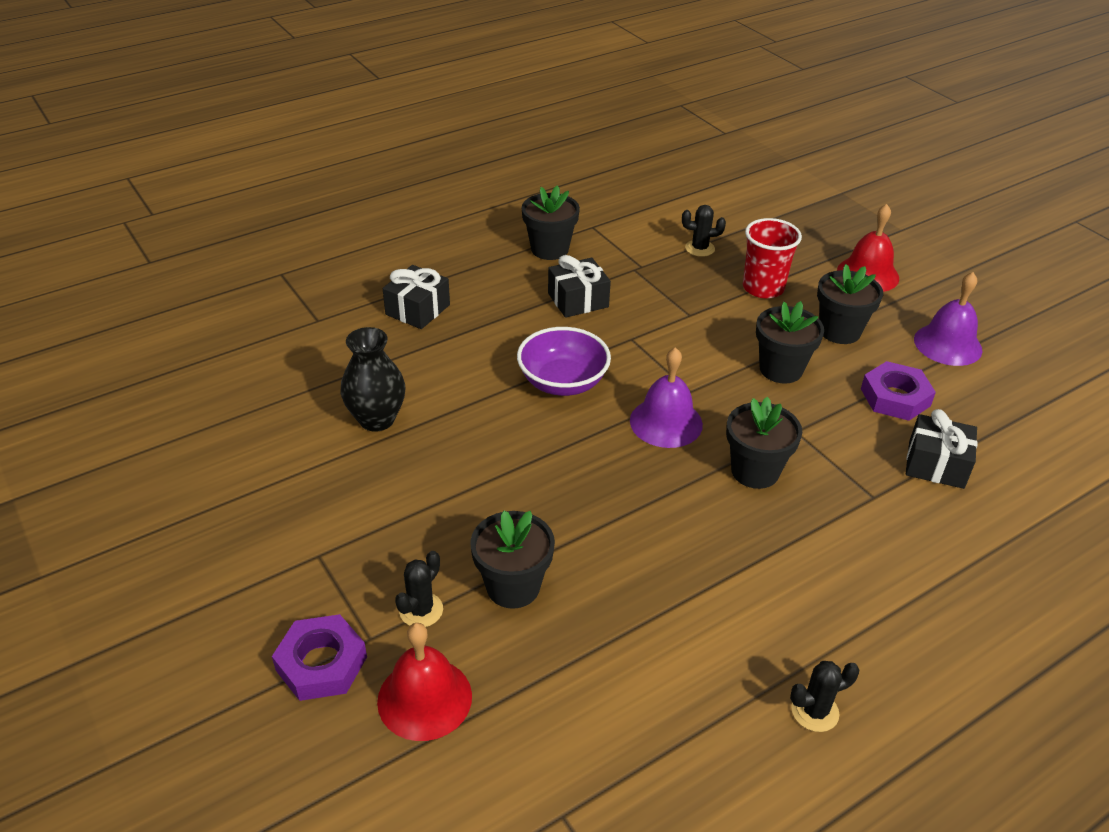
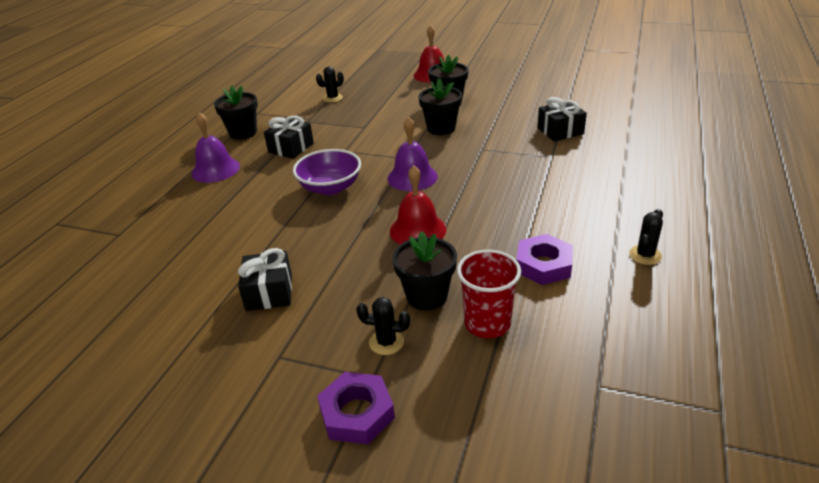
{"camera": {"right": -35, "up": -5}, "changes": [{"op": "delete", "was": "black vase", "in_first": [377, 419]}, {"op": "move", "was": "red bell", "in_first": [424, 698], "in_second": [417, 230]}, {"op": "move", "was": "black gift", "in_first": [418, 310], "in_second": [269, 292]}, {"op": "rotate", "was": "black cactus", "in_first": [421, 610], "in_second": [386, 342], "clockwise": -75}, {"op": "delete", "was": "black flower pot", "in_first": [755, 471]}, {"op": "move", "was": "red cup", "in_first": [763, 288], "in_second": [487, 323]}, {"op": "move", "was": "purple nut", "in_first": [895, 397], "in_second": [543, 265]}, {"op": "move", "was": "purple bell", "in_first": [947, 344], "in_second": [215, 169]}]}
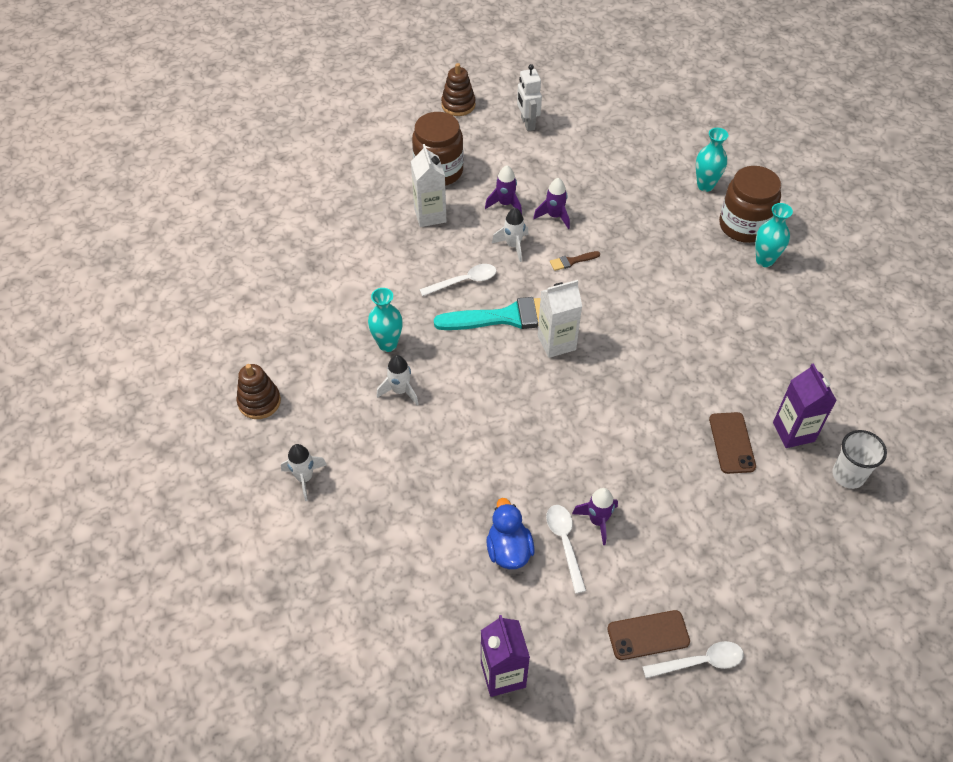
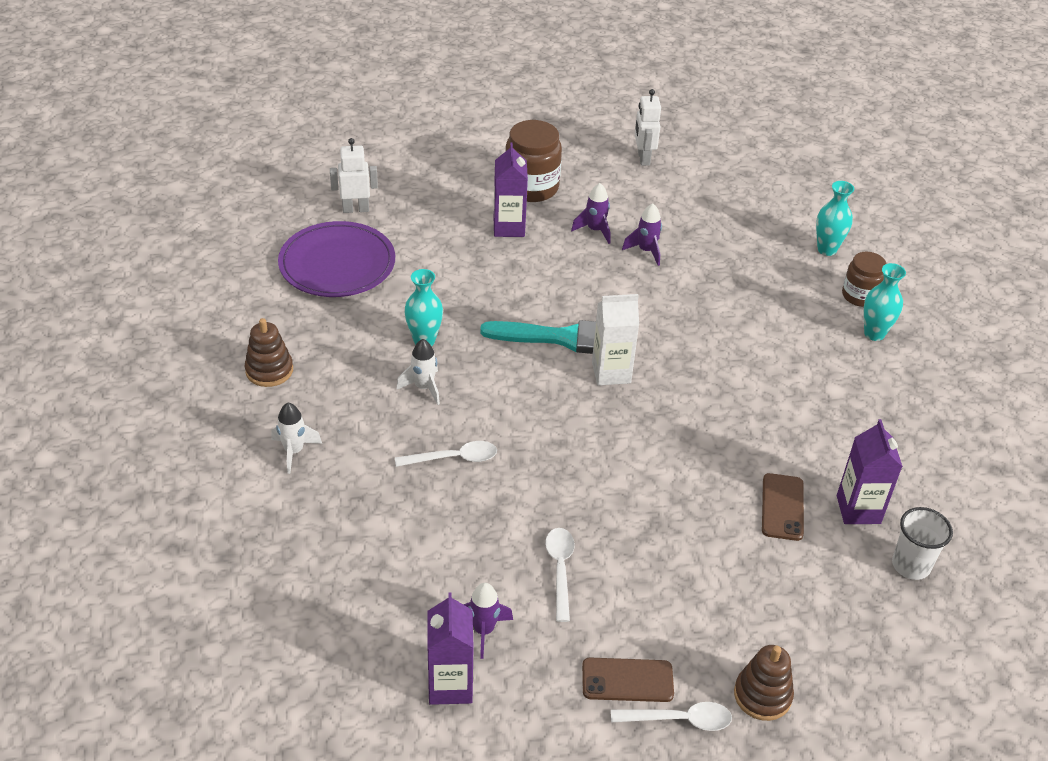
{"camera": {"right": 10, "up": -10}, "changes": [{"op": "recolor", "was": "white carton", "now": "purple carton", "in_first": [430, 215], "in_second": [509, 227]}, {"op": "move", "was": "white spoon", "in_first": [464, 281], "in_second": [453, 458]}, {"op": "move", "was": "brown stacking toy", "in_first": [458, 105], "in_second": [762, 695]}, {"op": "delete", "was": "blue duck", "in_first": [508, 550]}, {"op": "delete", "was": "white rocket", "in_first": [513, 246]}, {"op": "delete", "was": "brown brush", "in_first": [572, 261]}, {"op": "move", "was": "purple rocket", "in_first": [597, 521], "in_second": [483, 630]}, {"op": "resize", "was": "brown jar", "in_first": [744, 226], "in_second": [860, 296], "ratio": 0.63}, {"op": "insert", "now": "purple plate", "in_second": [337, 264]}, {"op": "insert", "now": "white robot", "in_second": [356, 209]}]}
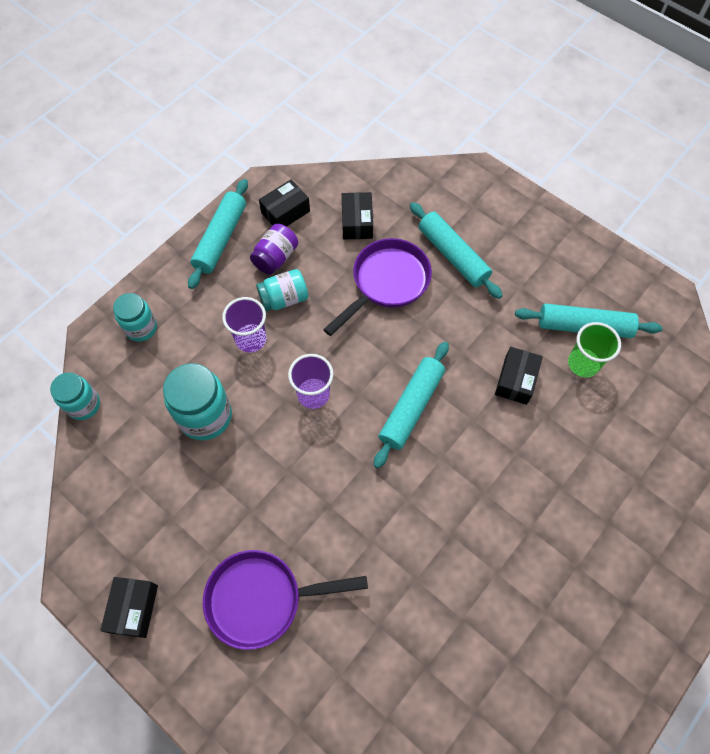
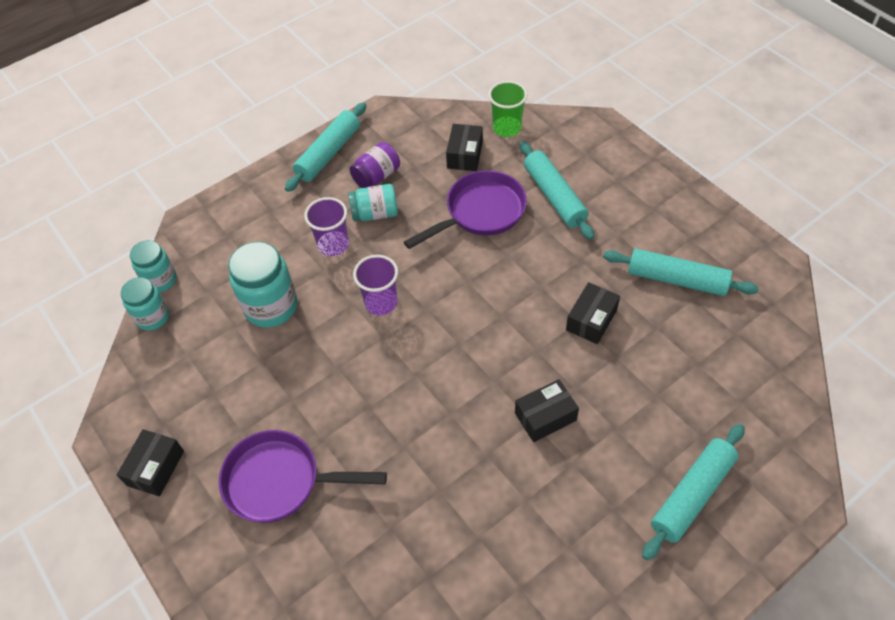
{"camera": {"right": 15, "up": -10}, "changes": [{"op": "move", "was": "turquoise jar", "in_first": [141, 328], "in_second": [153, 317]}, {"op": "move", "was": "black box", "in_first": [285, 212], "in_second": [545, 416]}, {"op": "move", "was": "turquoise rolling pin", "in_first": [411, 407], "in_second": [692, 494]}, {"op": "move", "was": "green cup", "in_first": [583, 364], "in_second": [507, 128]}]}
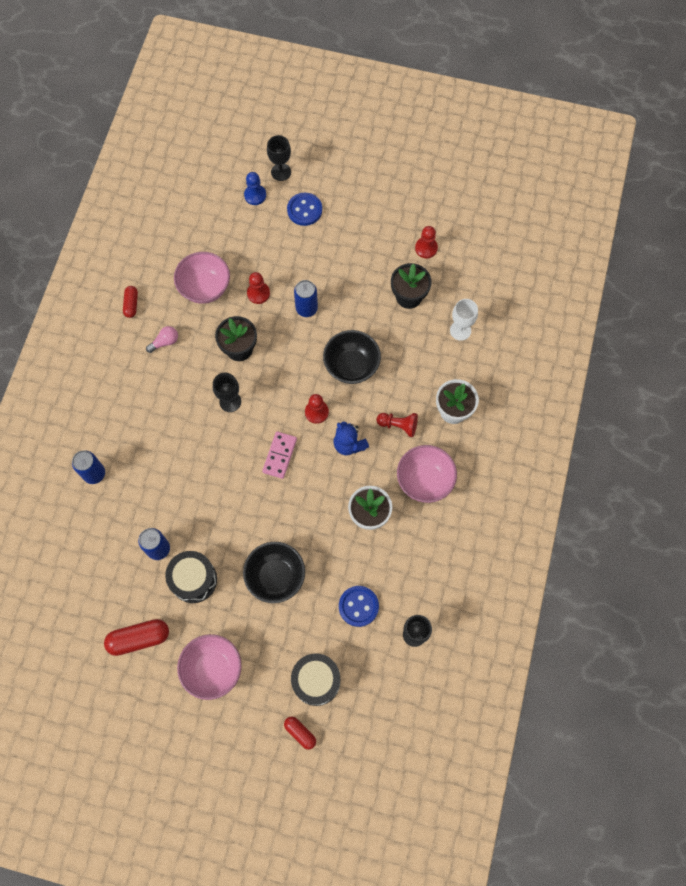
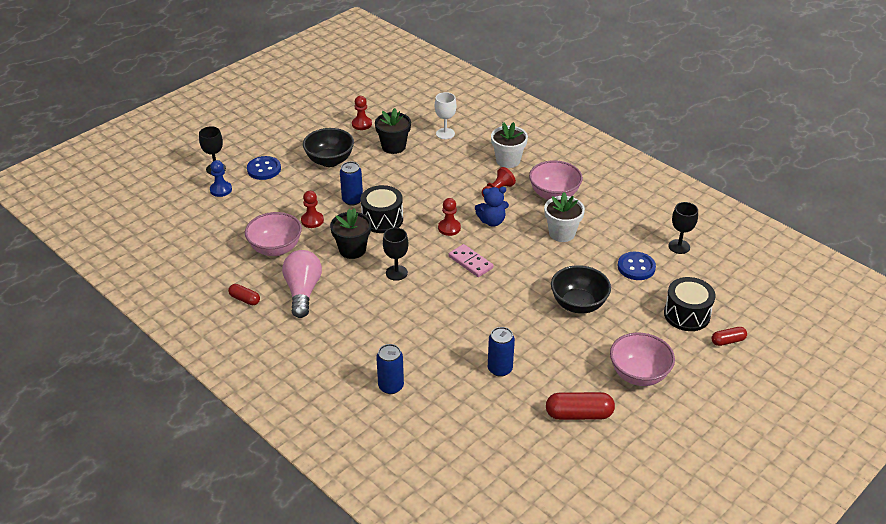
{"camera": {"right": -60, "up": -30}, "changes": [{"op": "rotate", "was": "red capsule", "in_first": [139, 638], "in_second": [579, 414], "clockwise": 75}, {"op": "resize", "was": "pink light bulb", "in_first": [165, 342], "in_second": [303, 292], "ratio": 2.0}, {"op": "move", "was": "black drum", "in_first": [194, 580], "in_second": [382, 219]}, {"op": "move", "was": "black bowl", "in_first": [351, 366], "in_second": [330, 161]}]}
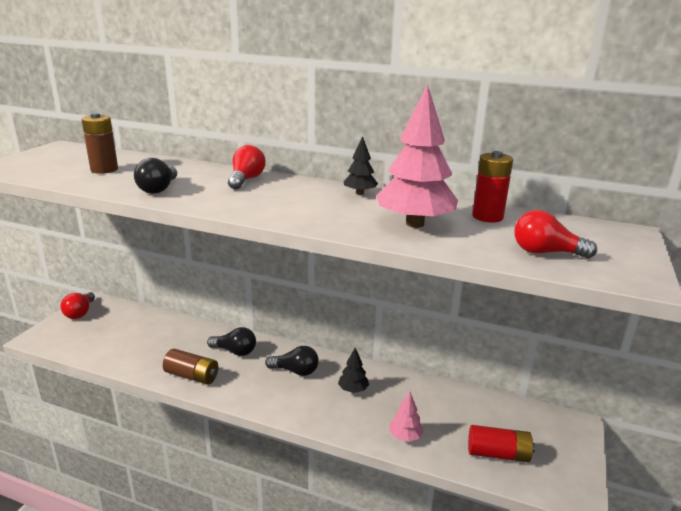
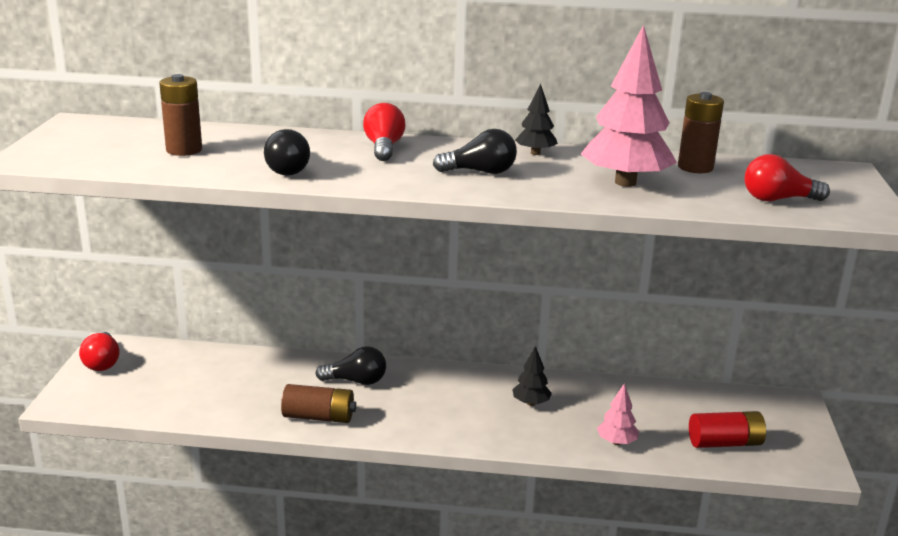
{"camera": {"right": -15, "up": 0}, "changes": [{"op": "move", "was": "black light bulb", "in_first": [295, 371], "in_second": [480, 172]}, {"op": "recolor", "was": "red battery", "now": "brown battery", "in_first": [487, 217], "in_second": [695, 167]}]}
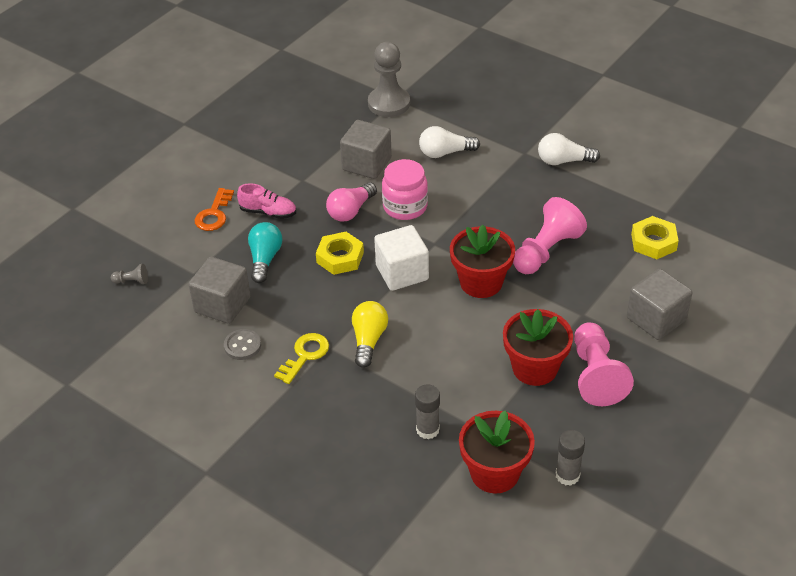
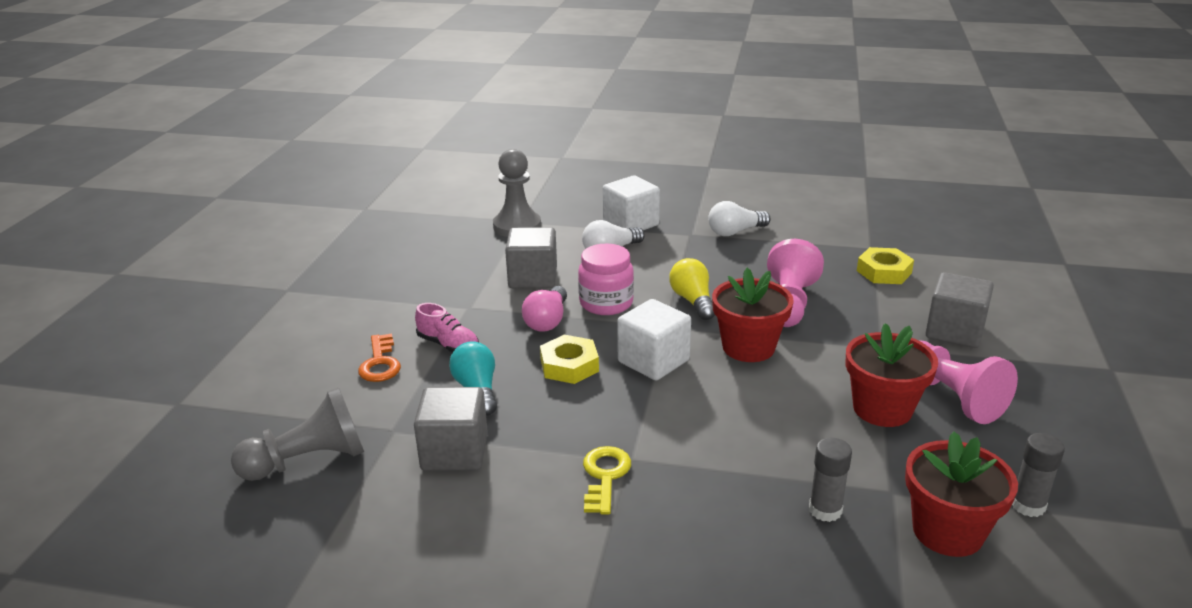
{"camera": {"right": -25, "up": -15}, "changes": [{"op": "resize", "was": "grey pawn", "in_first": [132, 281], "in_second": [309, 461], "ratio": 2.39}, {"op": "delete", "was": "grey button", "in_first": [242, 346]}, {"op": "rotate", "was": "pink shoe", "in_first": [268, 212], "in_second": [448, 345], "clockwise": 45}, {"op": "move", "was": "yellow light bulb", "in_first": [368, 340], "in_second": [693, 301]}, {"op": "insert", "now": "white cube", "in_second": [631, 224]}]}
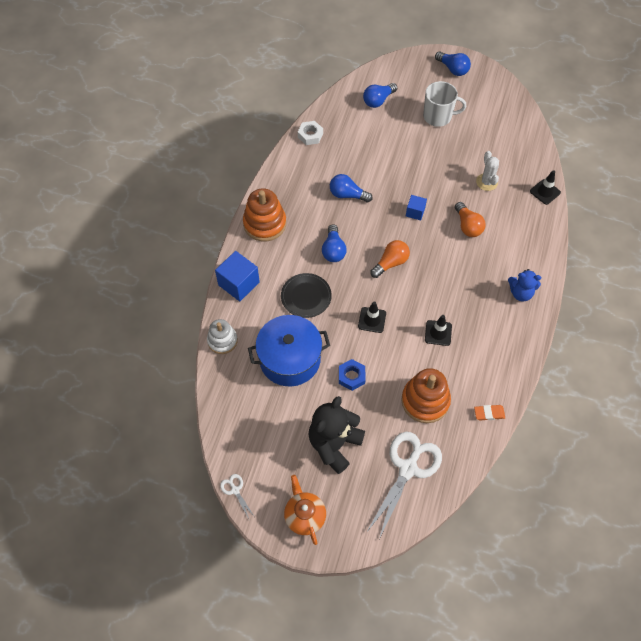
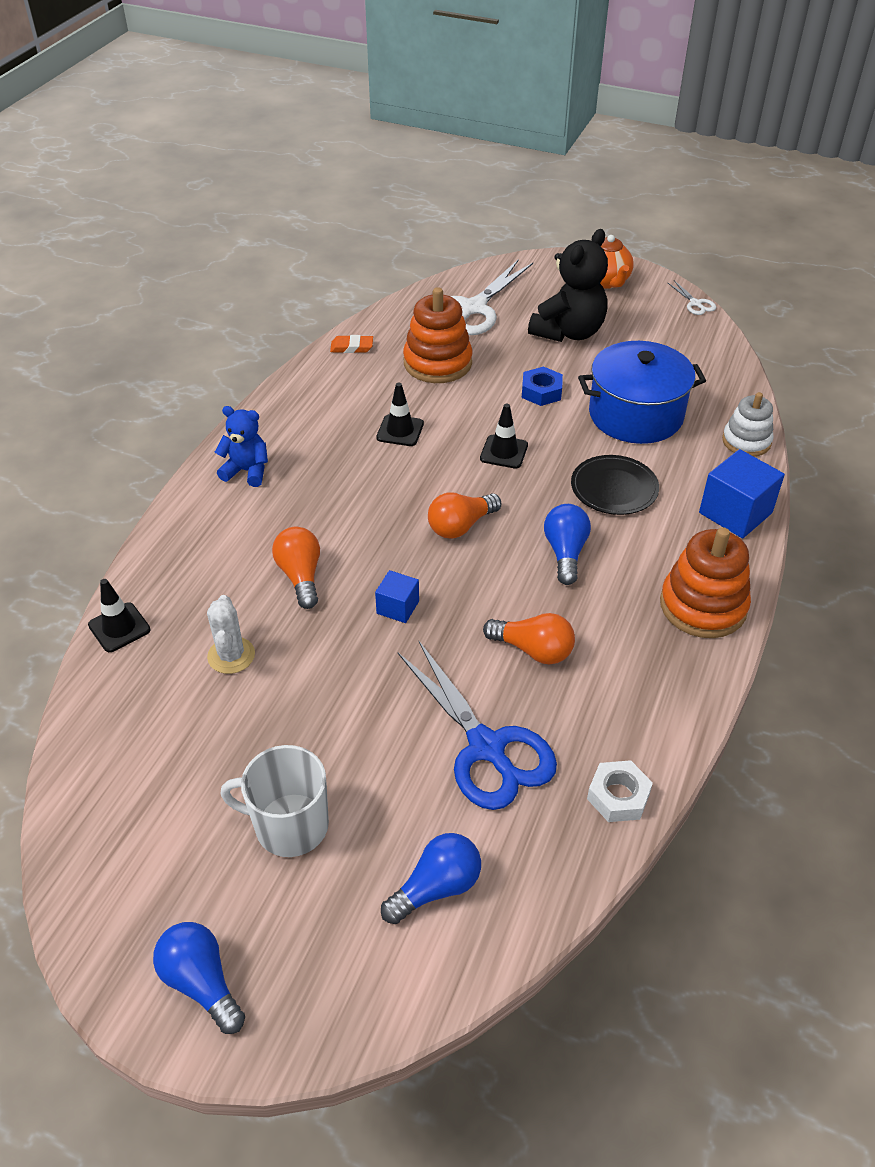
{"camera": {"right": -175, "up": -15}, "changes": [{"op": "recolor", "was": "blue light bulb", "now": "orange light bulb", "in_first": [347, 195], "in_second": [533, 650]}, {"op": "insert", "now": "blue scissors", "in_second": [487, 747]}]}
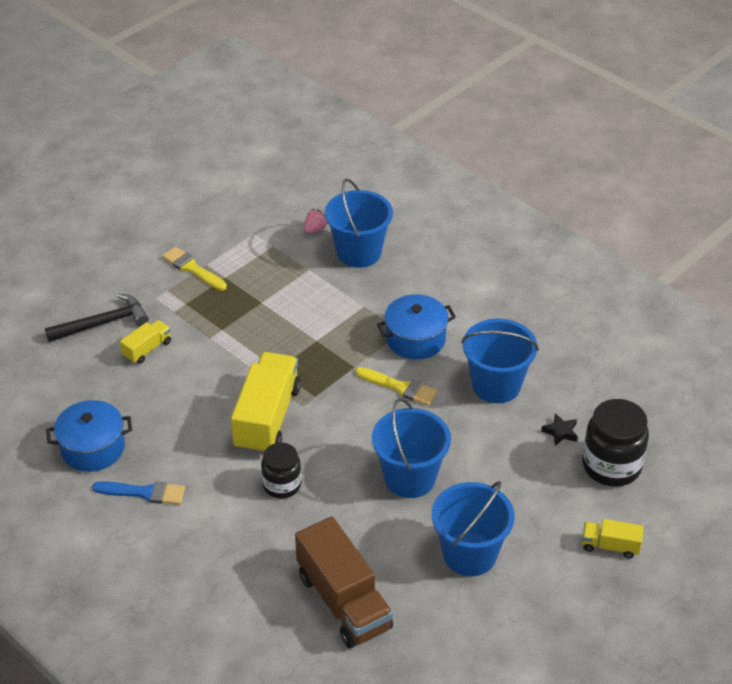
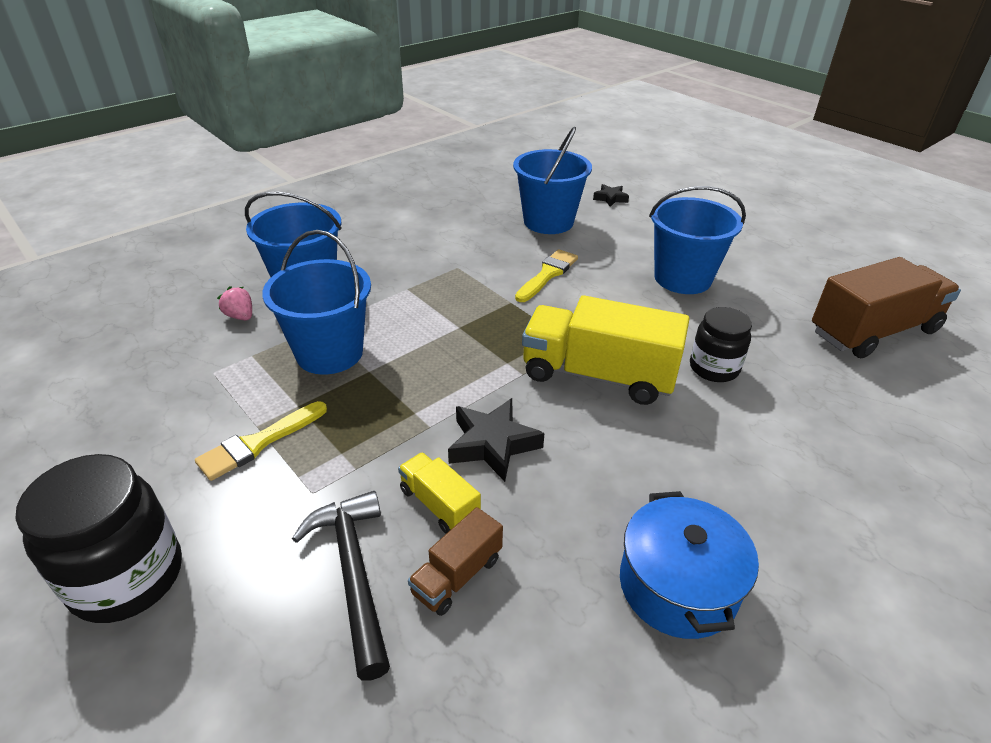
{"camera": {"right": -85, "up": -5}, "changes": [{"op": "delete", "was": "blue brush", "in_first": [144, 493]}, {"op": "delete", "was": "blue pot", "in_first": [415, 339]}, {"op": "move", "was": "blue bucket", "in_first": [469, 554], "in_second": [329, 353]}, {"op": "move", "was": "black jar", "in_first": [611, 466], "in_second": [127, 577]}, {"op": "delete", "was": "yellow truck", "in_first": [610, 546]}, {"op": "insert", "now": "brown truck", "in_second": [457, 575]}, {"op": "insert", "now": "black star", "in_second": [493, 444]}]}
